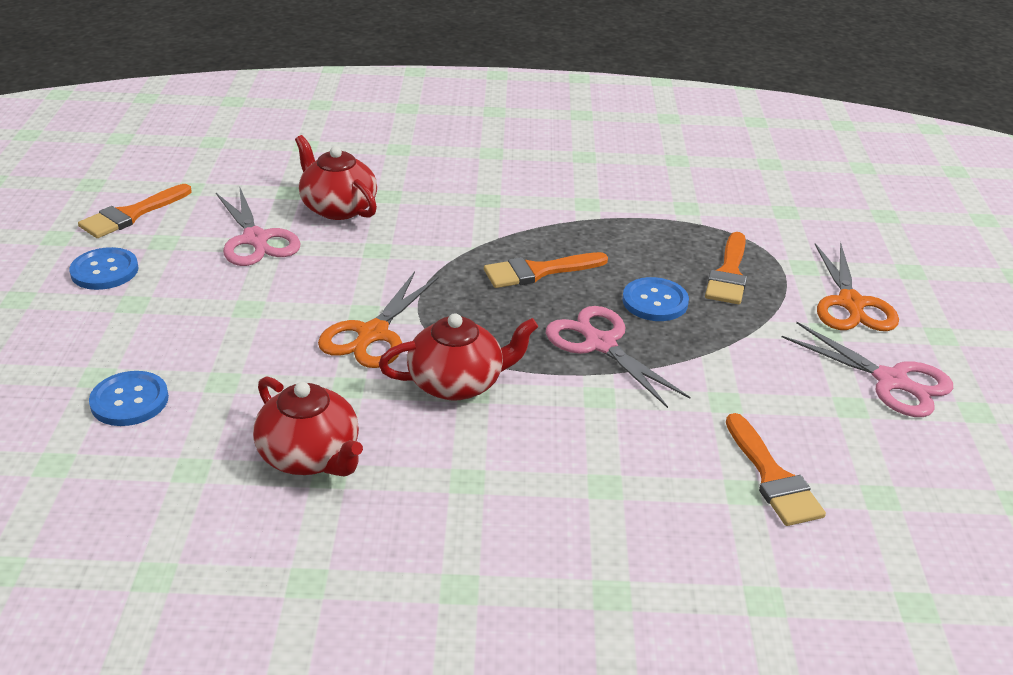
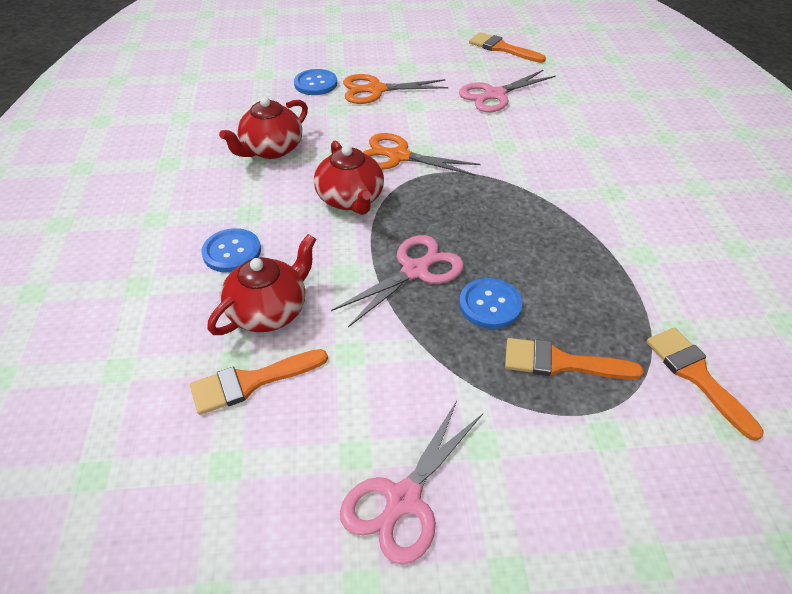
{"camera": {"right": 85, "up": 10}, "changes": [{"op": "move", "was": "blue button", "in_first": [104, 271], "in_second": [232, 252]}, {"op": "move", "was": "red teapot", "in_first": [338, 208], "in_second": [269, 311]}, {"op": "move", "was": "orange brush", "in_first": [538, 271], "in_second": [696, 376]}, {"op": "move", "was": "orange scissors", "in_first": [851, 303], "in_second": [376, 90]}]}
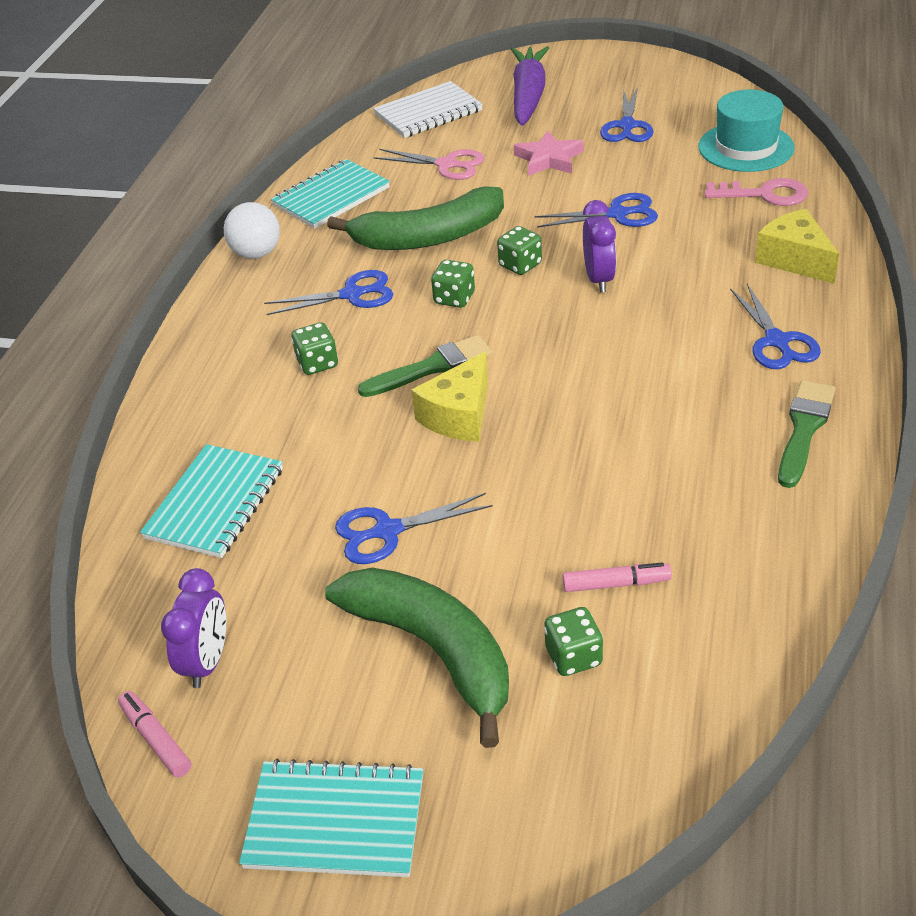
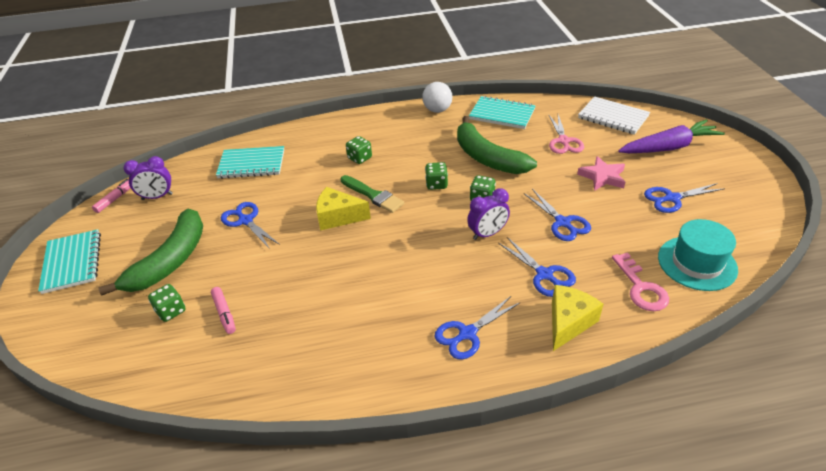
{"camera": {"right": 65, "up": 0}, "changes": [{"op": "move", "was": "blue scissors", "in_first": [352, 294], "in_second": [544, 274]}, {"op": "delete", "was": "green brush", "in_first": [804, 429]}]}
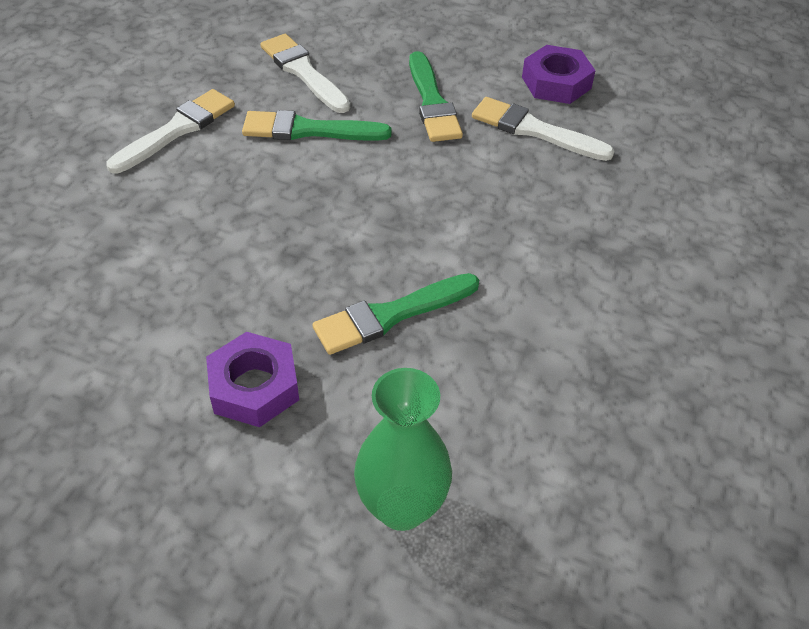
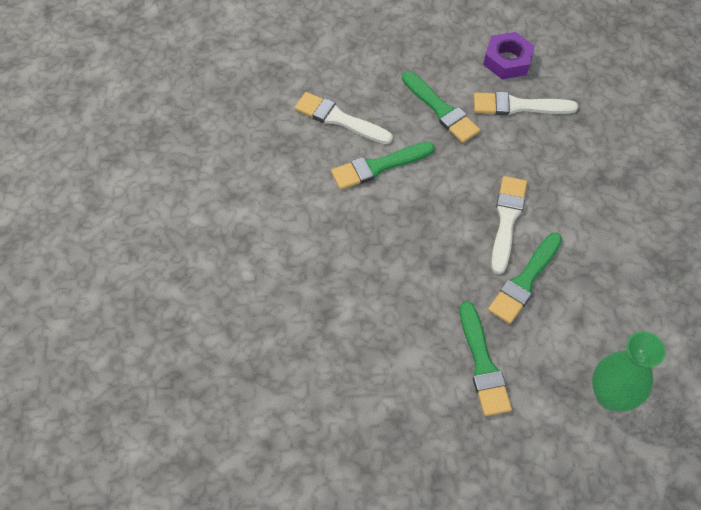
{"camera": {"right": -25, "up": 10}, "changes": [{"op": "move", "was": "white brush", "in_first": [177, 130], "in_second": [507, 220]}, {"op": "replace", "was": "purple nut", "now": "green brush", "in_first": [254, 387], "in_second": [483, 364]}]}
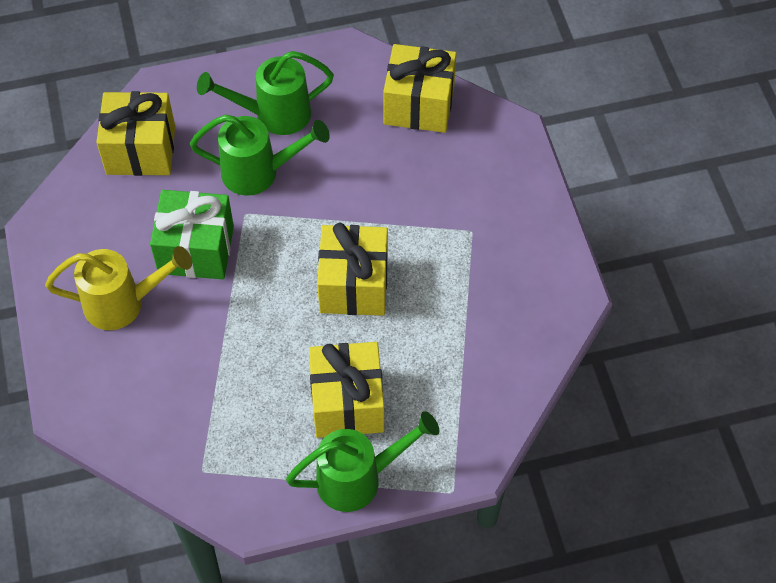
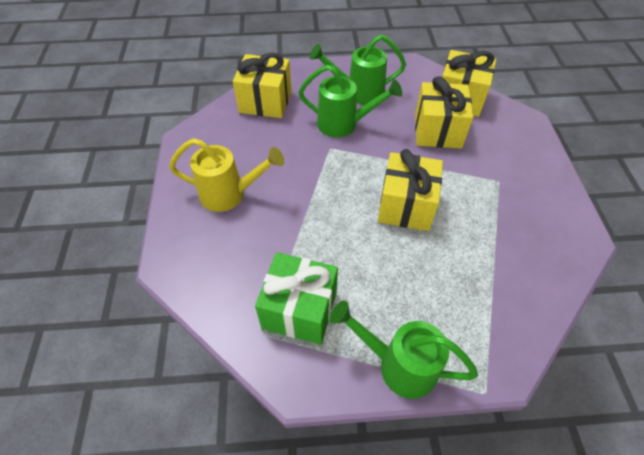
{"camera": {"right": 10, "up": -5}, "changes": [{"op": "move", "was": "green gift", "in_first": [196, 249], "in_second": [299, 310]}, {"op": "rotate", "was": "green watering can", "in_first": [358, 478], "in_second": [399, 365], "clockwise": -150}, {"op": "move", "was": "yellow gift", "in_first": [347, 403], "in_second": [437, 130]}]}
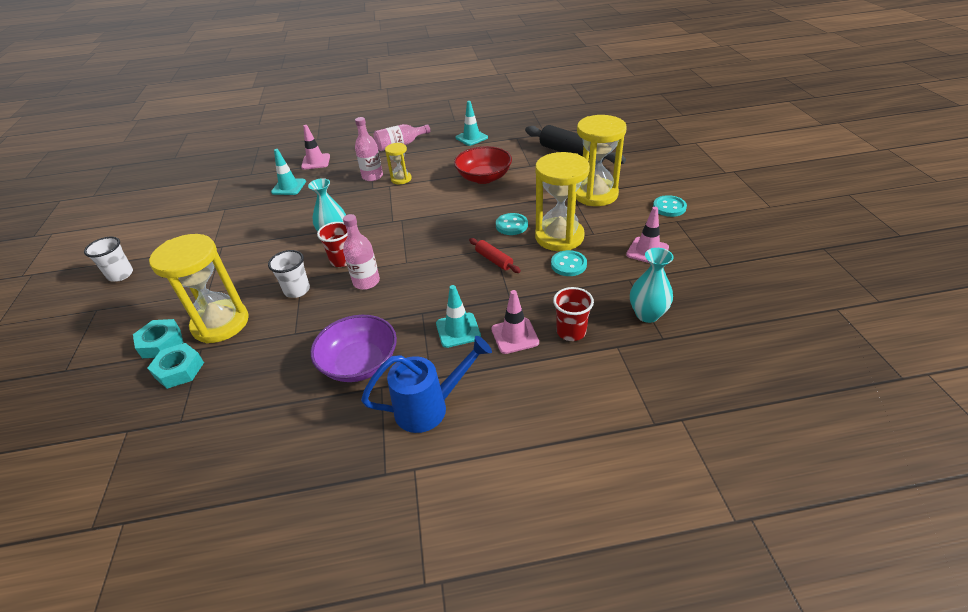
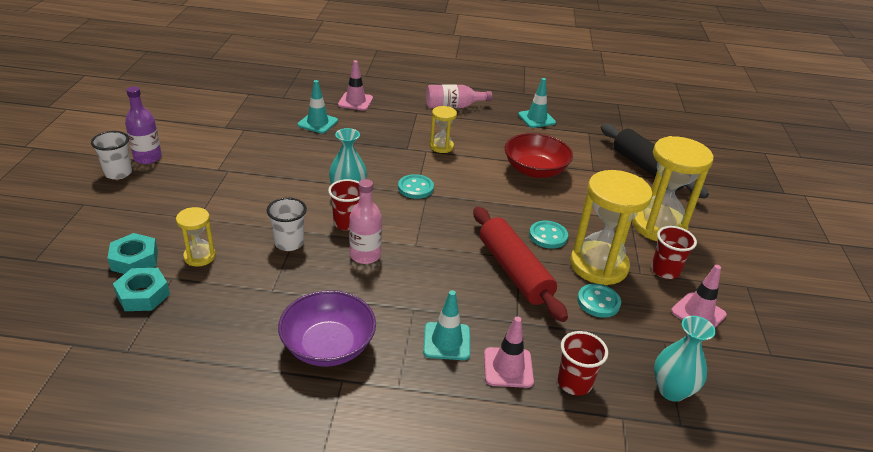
{"camera": {"right": 10, "up": -5}, "changes": [{"op": "resize", "was": "yellow hourglass", "in_first": [221, 323], "in_second": [200, 256], "ratio": 0.51}, {"op": "delete", "was": "pink bottle", "in_first": [372, 176]}, {"op": "delete", "was": "blue watering can", "in_first": [430, 407]}, {"op": "resize", "was": "red rolling pin", "in_first": [494, 260], "in_second": [514, 271], "ratio": 2.01}, {"op": "move", "was": "turquoise button", "in_first": [669, 207], "in_second": [415, 188]}, {"op": "insert", "now": "purple bottle", "in_second": [148, 158]}, {"op": "insert", "now": "red cup", "in_second": [665, 270]}]}
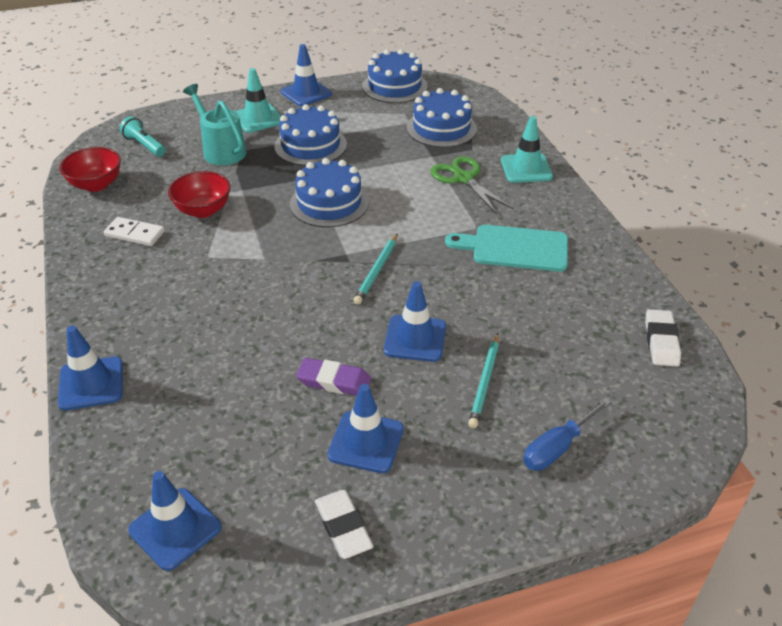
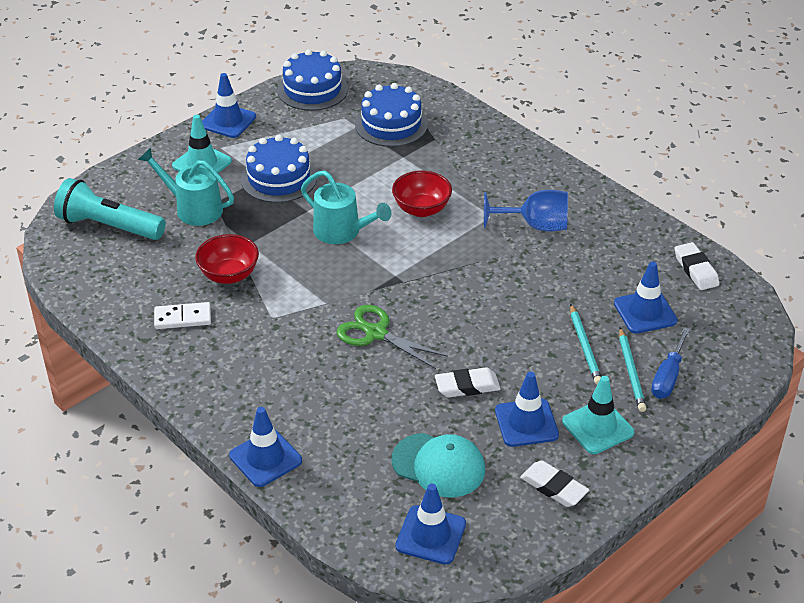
{"camera": {"right": -25, "up": 0}, "changes": [{"op": "move", "was": "red bowl", "in_first": [96, 185], "in_second": [421, 209]}, {"op": "resize", "was": "turquoise flashlight", "in_first": [145, 145], "in_second": [109, 226], "ratio": 1.76}, {"op": "replace", "was": "blue cake", "now": "turquoise watering can", "in_first": [329, 203], "in_second": [343, 232]}, {"op": "recolor", "was": "purple eraser", "now": "white eraser", "in_first": [334, 381], "in_second": [467, 386]}, {"op": "move", "was": "turquoise pencil", "in_first": [377, 271], "in_second": [631, 372]}, {"op": "move", "was": "blue traffic cone", "in_first": [415, 338], "in_second": [645, 312]}, {"op": "move", "was": "green scissors", "in_first": [463, 178], "in_second": [376, 333]}, {"op": "replace", "was": "turquoise cutting board", "now": "blue goblet", "in_first": [515, 248], "in_second": [535, 225]}, {"op": "move", "was": "turquoise traffic cone", "in_first": [526, 168], "in_second": [598, 427]}, {"op": "insert", "now": "turquoise cap", "in_second": [438, 465]}]}
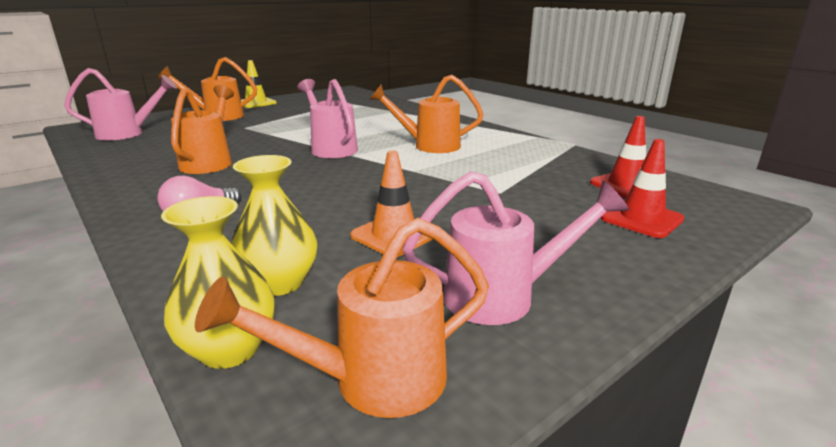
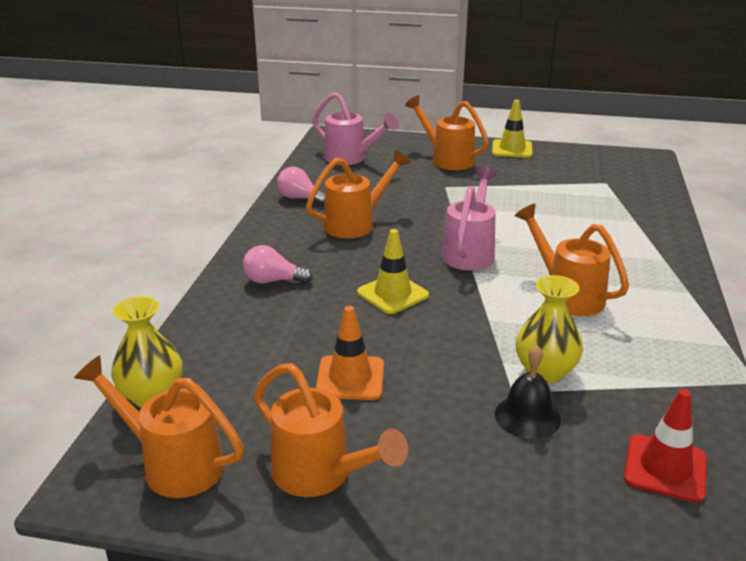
{"camera": {"right": 50, "up": 5}, "changes": [{"op": "move", "was": "yellow vase", "in_first": [279, 283], "in_second": [545, 371]}, {"op": "recolor", "was": "pink watering can", "now": "orange watering can", "in_first": [503, 296], "in_second": [321, 475]}, {"op": "delete", "was": "red traffic cone", "in_first": [641, 219]}, {"op": "insert", "now": "pink light bulb", "in_second": [300, 198]}, {"op": "insert", "now": "yellow traffic cone", "in_second": [392, 294]}, {"op": "insert", "now": "black bell", "in_second": [527, 416]}]}
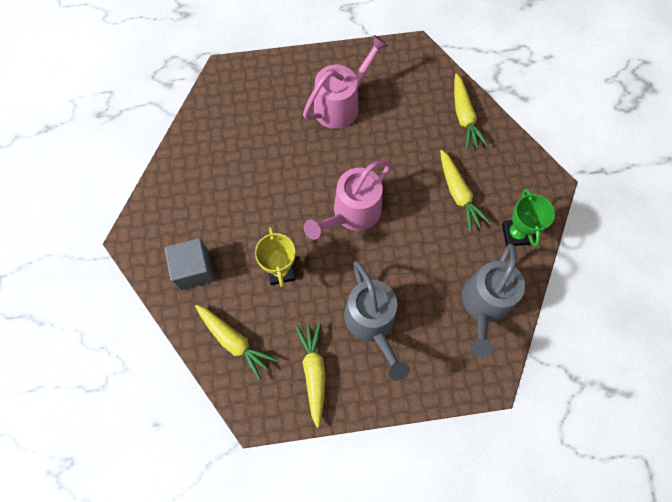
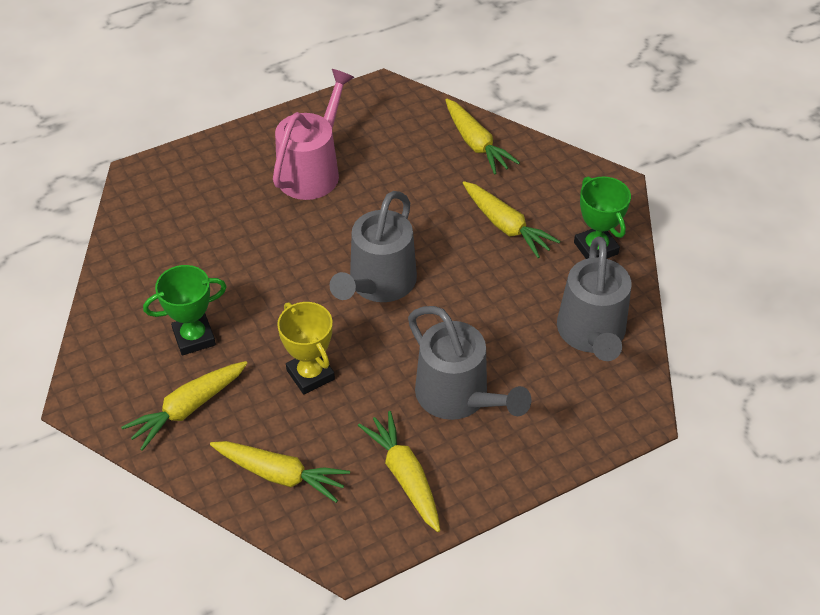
{"camera": {"right": -20, "up": -20}, "changes": [{"op": "replace", "was": "grey cube", "now": "yellow carrot", "in_first": [194, 269], "in_second": [188, 408]}, {"op": "recolor", "was": "pink watering can", "now": "grey watering can", "in_first": [352, 213], "in_second": [378, 284]}, {"op": "insert", "now": "green trophy", "in_second": [194, 337]}]}
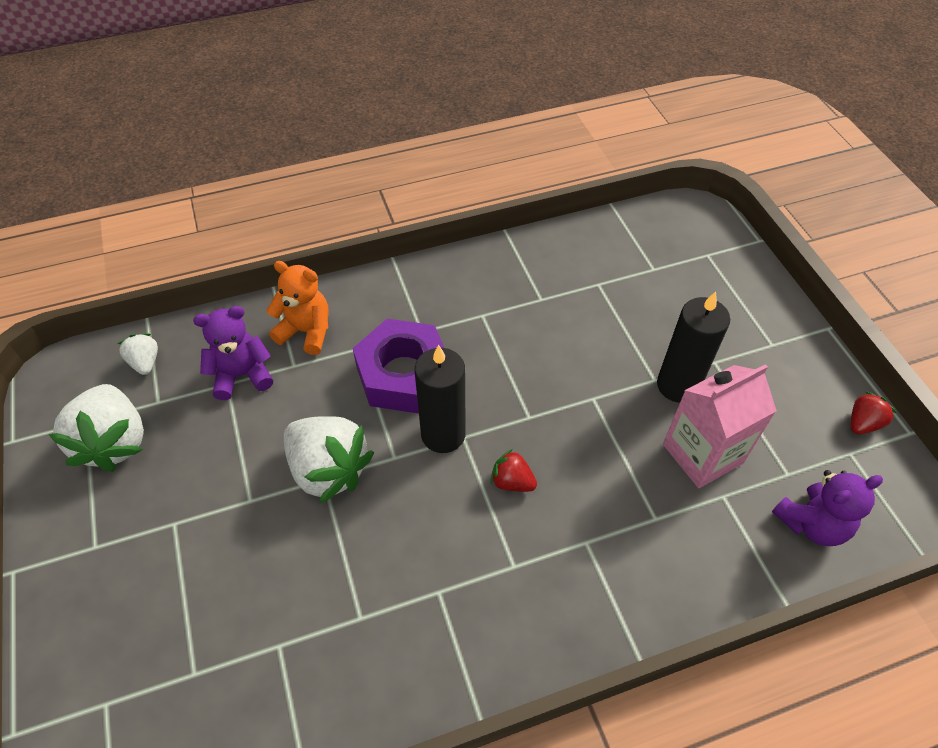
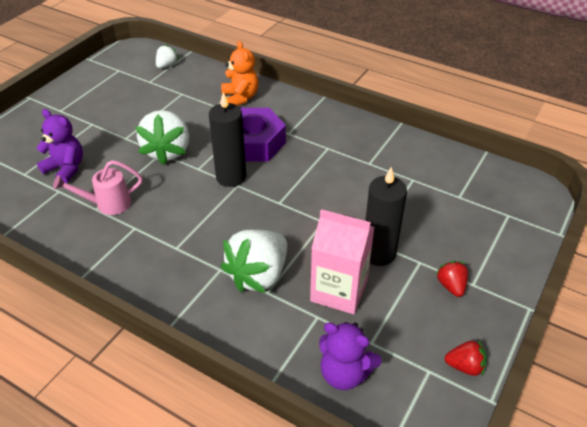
{"camera": {"right": 50, "up": -10}, "changes": [{"op": "move", "was": "white strawberry", "in_first": [114, 442], "in_second": [258, 275]}, {"op": "move", "was": "purple teddy bear", "in_first": [242, 375], "in_second": [66, 169]}, {"op": "move", "was": "red strawberry", "in_first": [512, 481], "in_second": [451, 286]}, {"op": "insert", "now": "pink watering can", "in_second": [107, 204]}]}
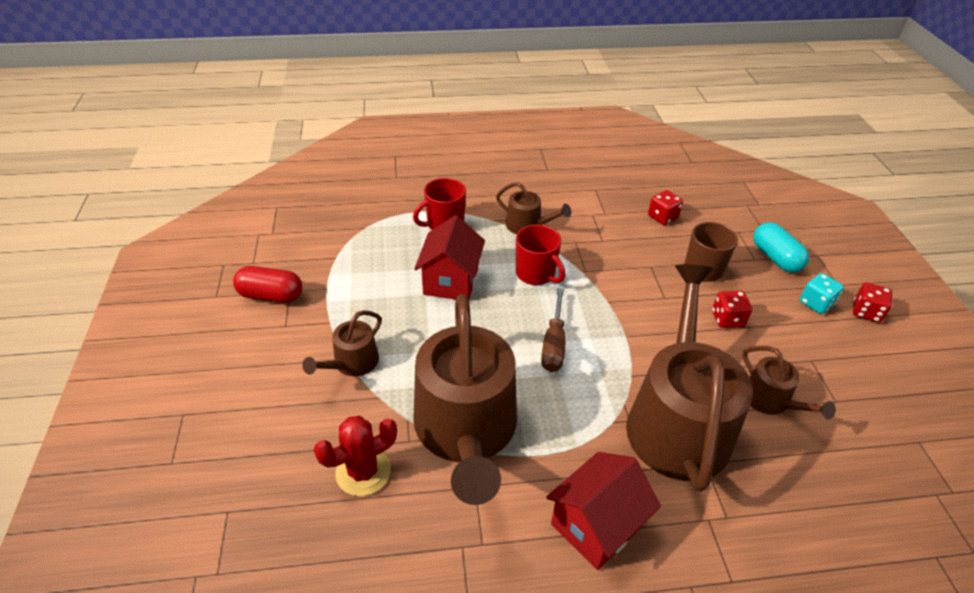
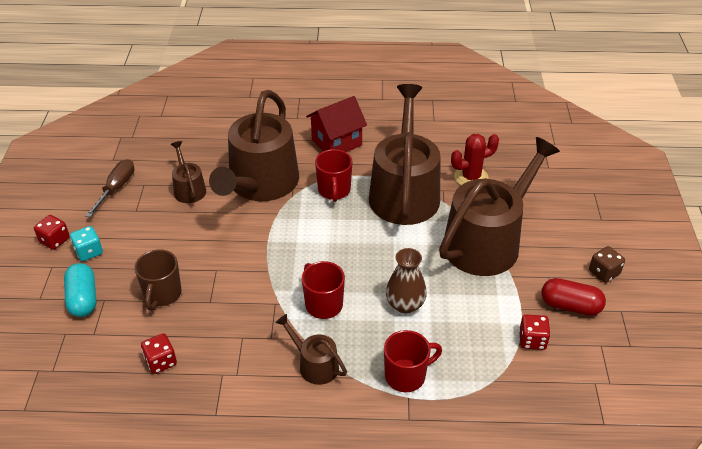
{"camera": {"right": -170, "up": 0}, "changes": [{"op": "resize", "was": "brown watering can", "in_first": [352, 363], "in_second": [487, 241], "ratio": 2.2}, {"op": "replace", "was": "red house", "now": "brown vase", "in_first": [451, 281], "in_second": [405, 304]}, {"op": "move", "was": "brown screwdriver", "in_first": [553, 345], "in_second": [116, 188]}, {"op": "move", "was": "red dice", "in_first": [727, 319], "in_second": [532, 340]}, {"op": "insert", "now": "red mug", "in_second": [334, 190]}, {"op": "insert", "now": "brown dice", "in_second": [604, 272]}]}
